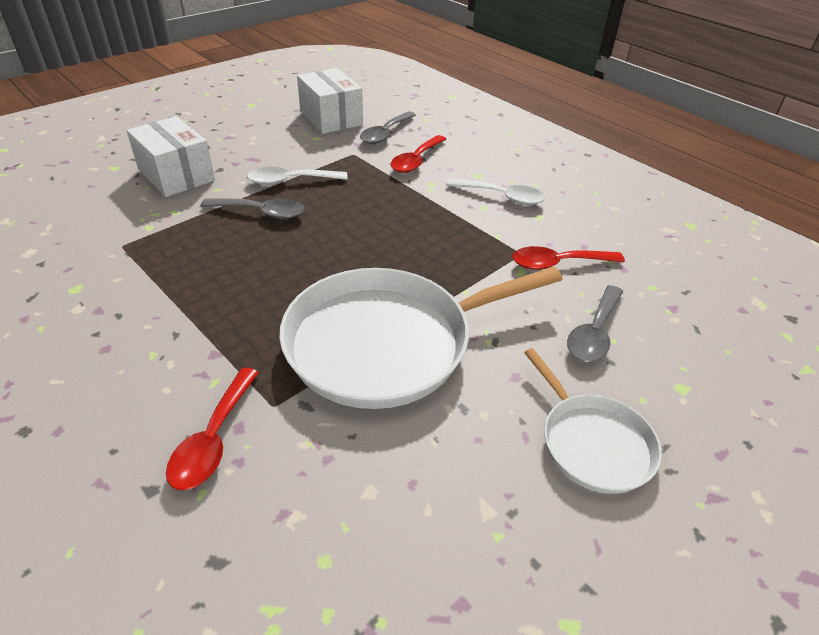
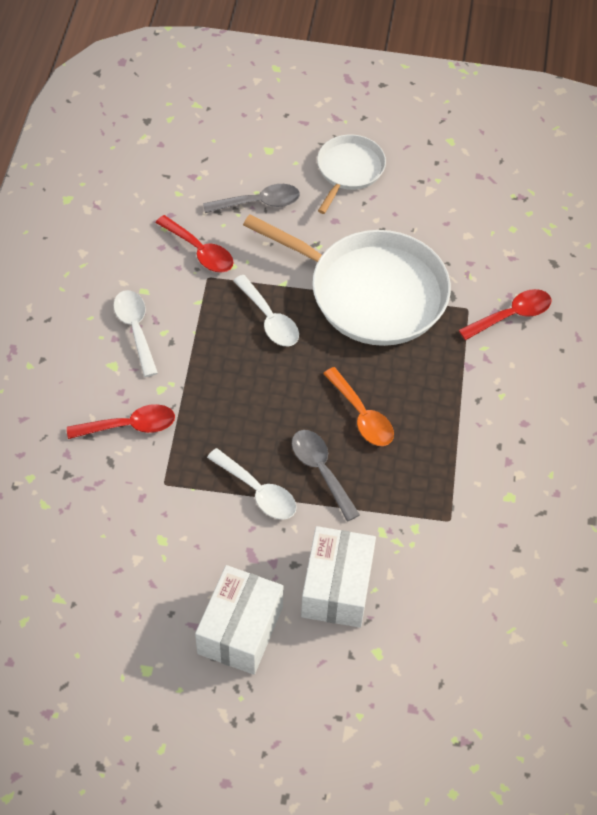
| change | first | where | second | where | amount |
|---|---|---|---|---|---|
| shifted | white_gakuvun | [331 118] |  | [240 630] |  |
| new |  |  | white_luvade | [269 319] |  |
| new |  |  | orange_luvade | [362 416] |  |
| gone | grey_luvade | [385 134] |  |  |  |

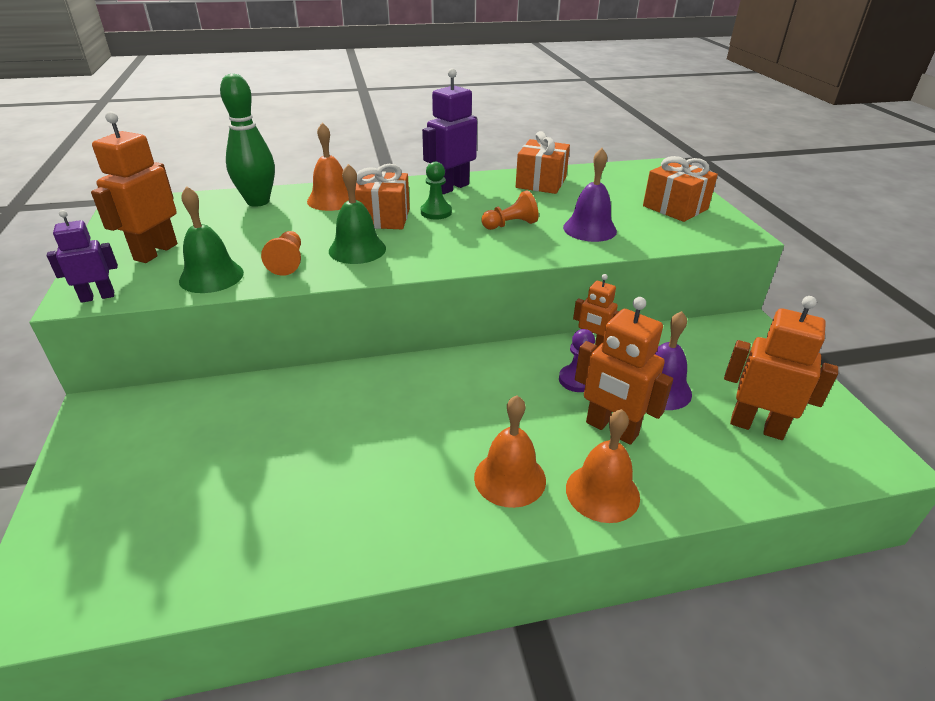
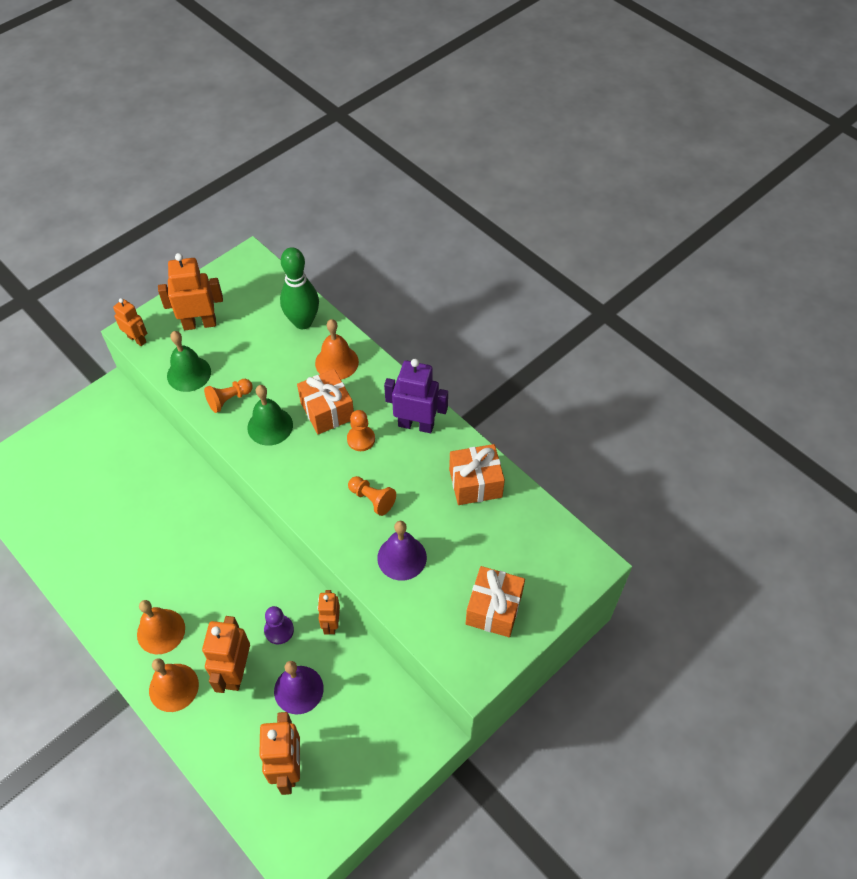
| change | first | where | second | where | amount |
|---|---|---|---|---|---|
| repainted | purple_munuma | [98 297] | orange_munuma | [137 339] |  |
| repainted | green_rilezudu | [436 212] | orange_rilezudu | [361 439] |  |

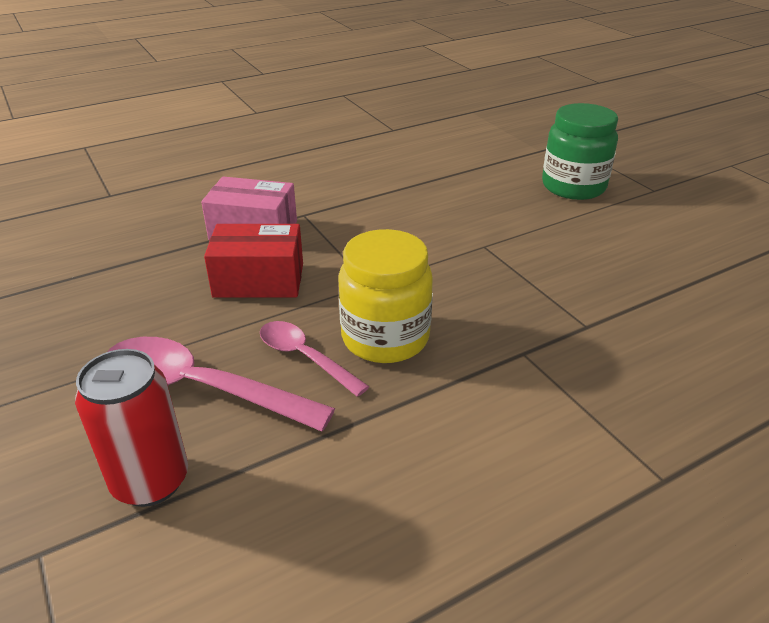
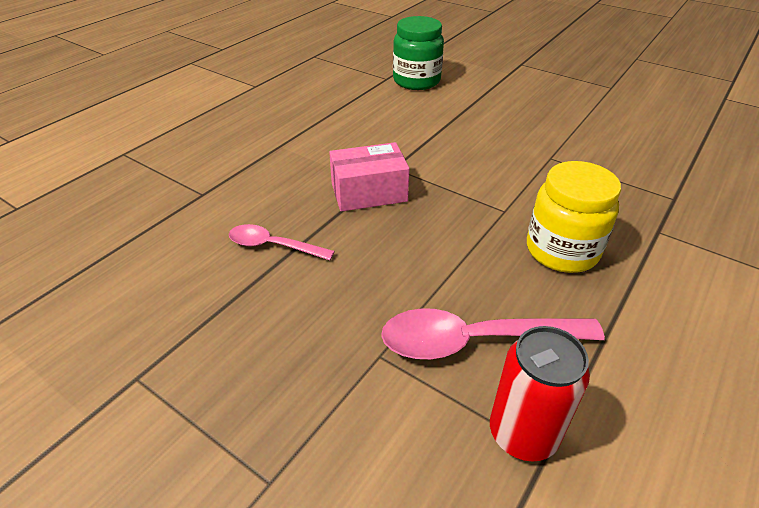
| change | first | where | second | where | amount |
|---|---|---|---|---|---|
| shifted | pink_luvade | [305 357] |  | [274 246] |  |
| shifted | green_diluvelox | [573 187] |  | [416 81] |  |
| gone | red_gakuvun | [259 280] |  |  |  |

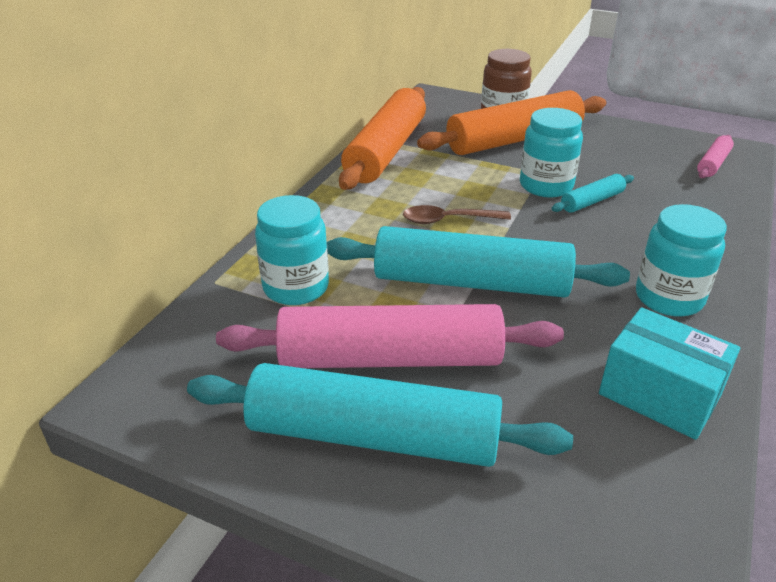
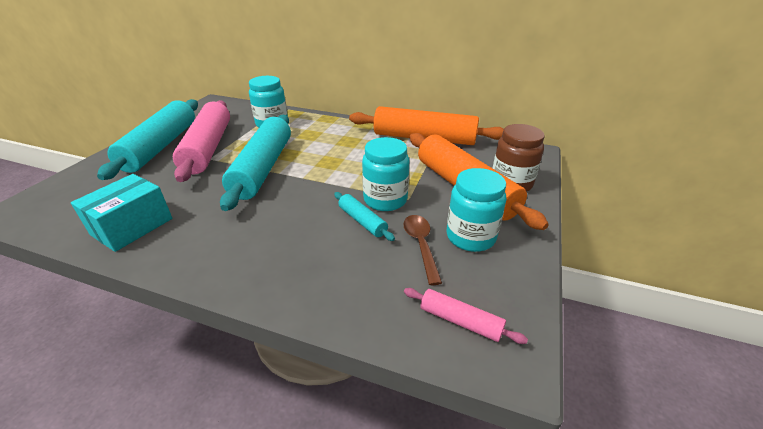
| change | first | where | second | where | amount |
|---|---|---|---|---|---|
| shifted | brown_luvade | [448 220] |  | [421 245] |  |
| shifted | turquoise_diluvelox | [669 298] |  | [470 237] |  |

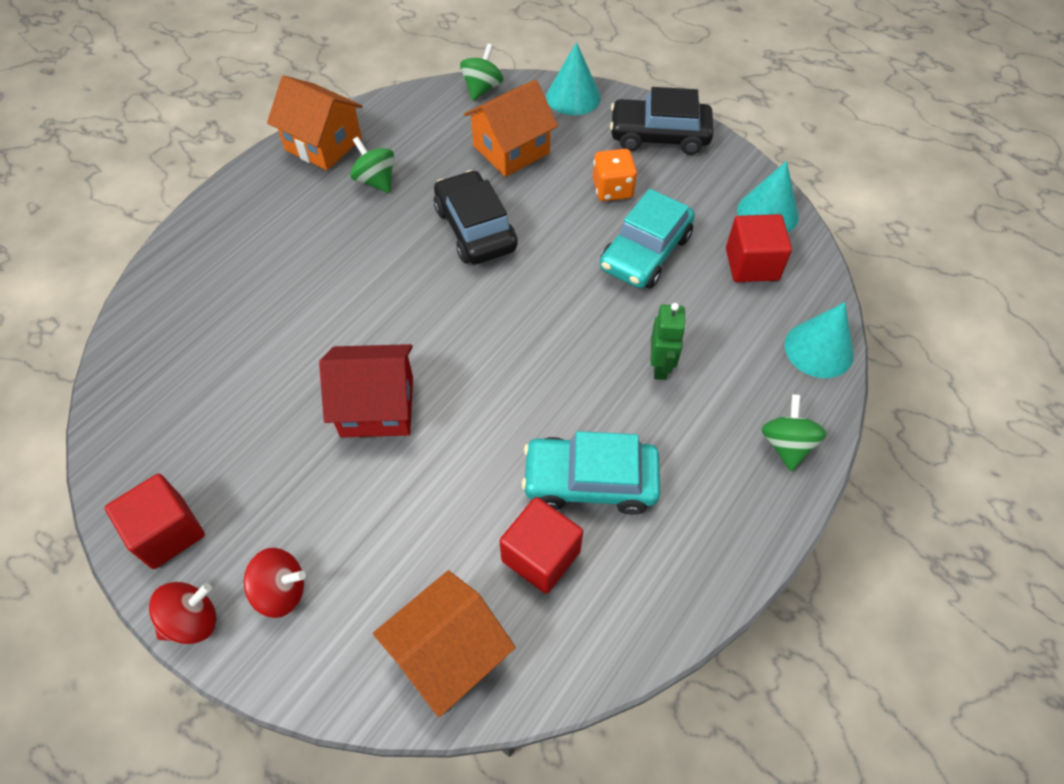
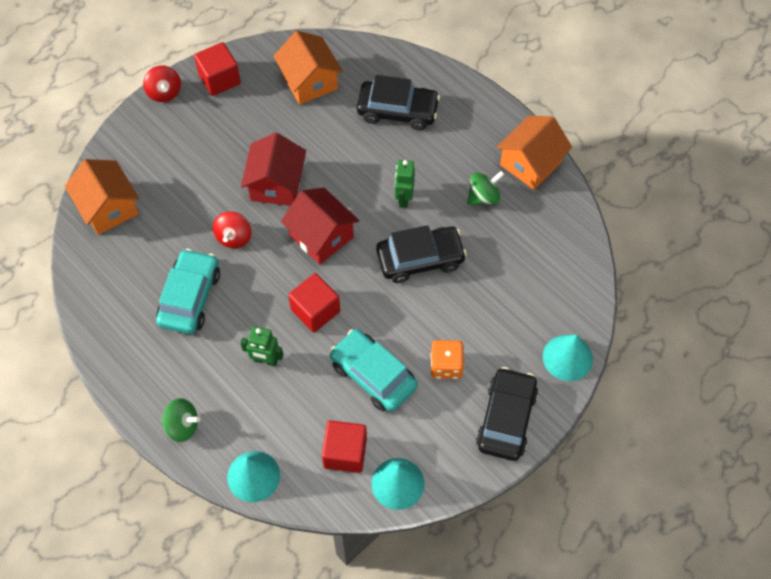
| change | first | where | second | where | amount |
|---|---|---|---|---|---|
| shifted | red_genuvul | [281 591] |  | [234 237] |  |
| shifted | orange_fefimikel | [511 150] |  | [309 81] |  |
| new |  |  | red_fefimikel | [321 236] |  |
| shifted | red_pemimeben | [541 556] |  | [315 310] |  |
| new |  |  | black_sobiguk | [397 111] |  |
| new |  |  | green_munuma | [403 198] |  |
| gone | green_genuvul | [482 88] |  |  |  |

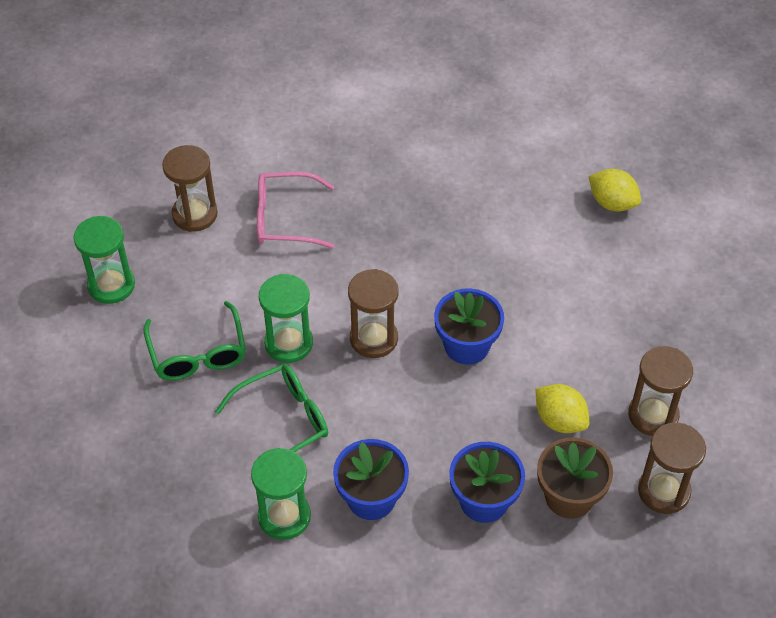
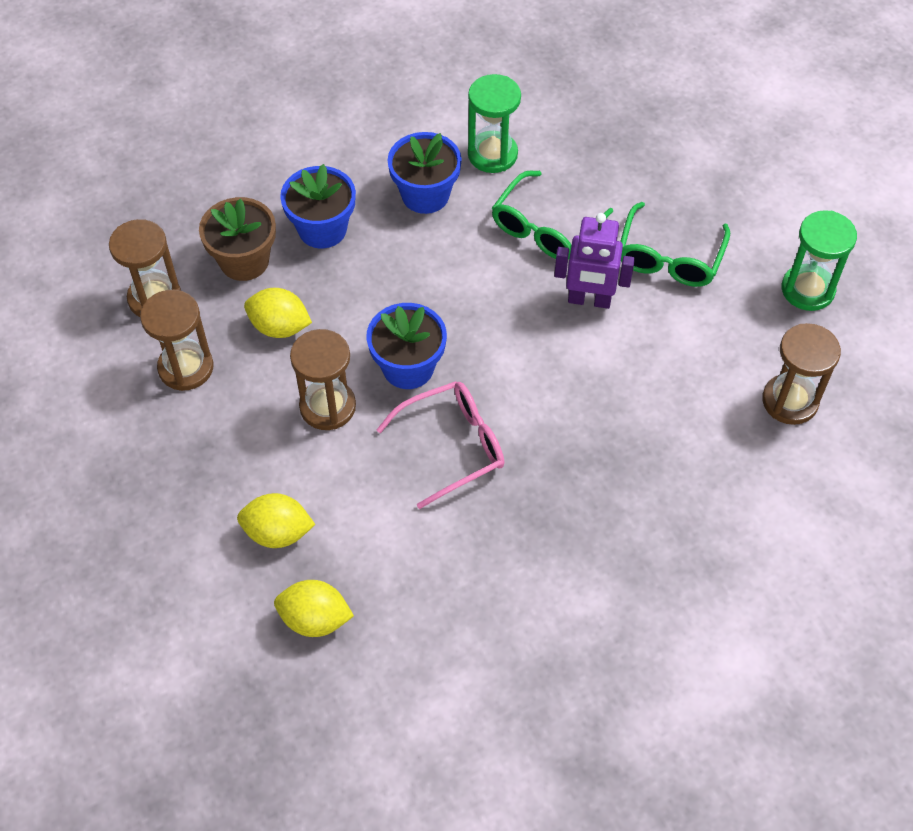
| change | first | where | second | where | amount |
|---|---|---|---|---|---|
| new |  |  | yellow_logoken | [278 533] |  |
| shifted | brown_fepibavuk | [373 338] |  | [327 406] |  |
| shifted | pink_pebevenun | [285 219] |  | [453 446] |  |
| swapped | green_fepibavuk | [289 343] | purple_munuma | [589 300] |  |
| rotated | green_pebevenun | [198 353] |  | [669 257] | 120 degrees counterclockwise |

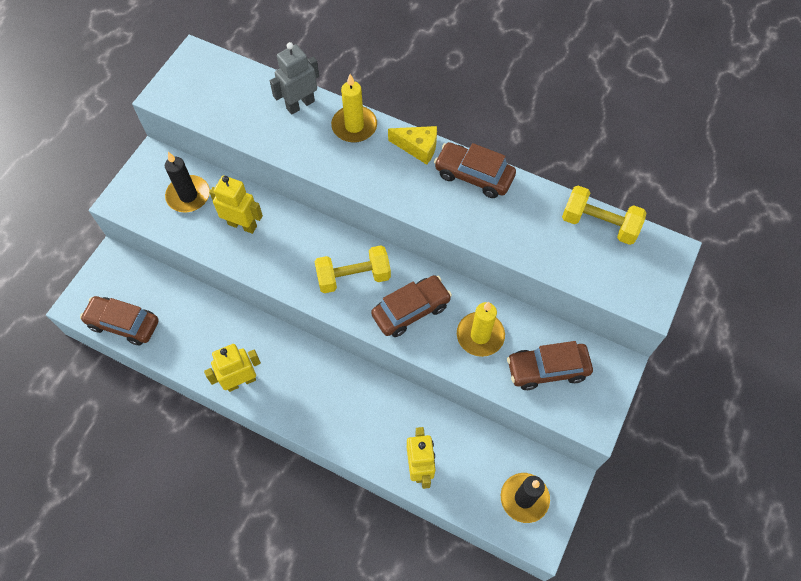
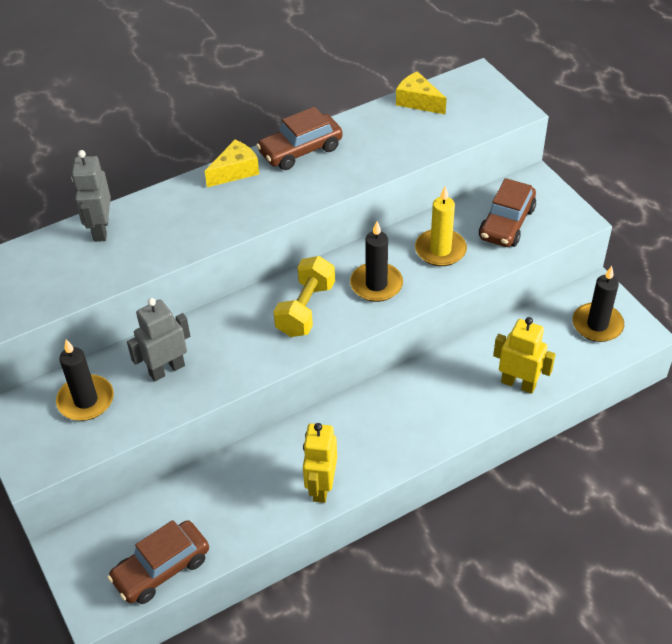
| change | first | where | second | where | amount |
|---|---|---|---|---|---|
| repainted | yellow_munuma | [242 225] | grey_munuma | [166 369] |  |
| swapped | brown_sobiguk | [411 310] | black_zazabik | [376 284] |  |
| swapped | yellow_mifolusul | [599 224] | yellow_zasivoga | [418 101] |  |
| gone | yellow_zazabik | [354 126] |  |  |  |

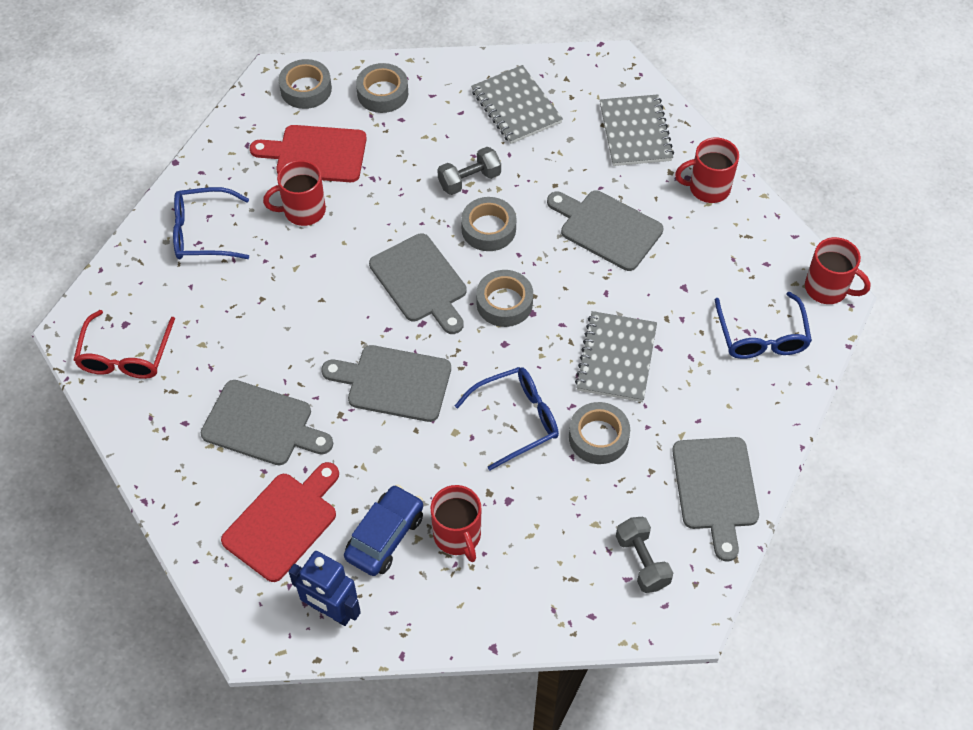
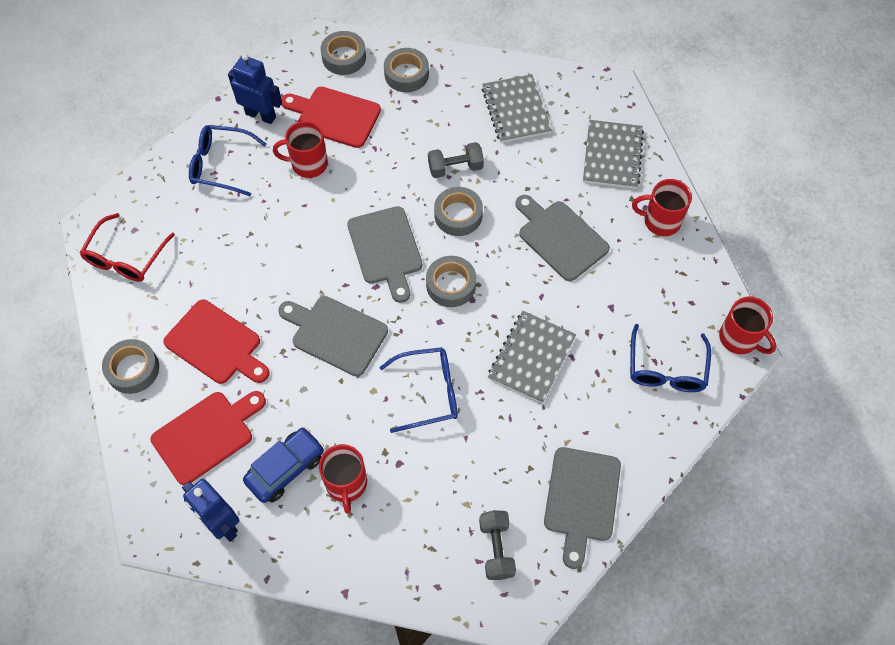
| change | first | where | second | where | amount |
|---|---|---|---|---|---|
| shifted | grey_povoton | [598 437] |  | [133 369] |  |
| repainted | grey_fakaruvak | [262 424] | red_fakaruvak | [216 344] |  |
| new |  |  | blue_munuma | [261 115] |  |

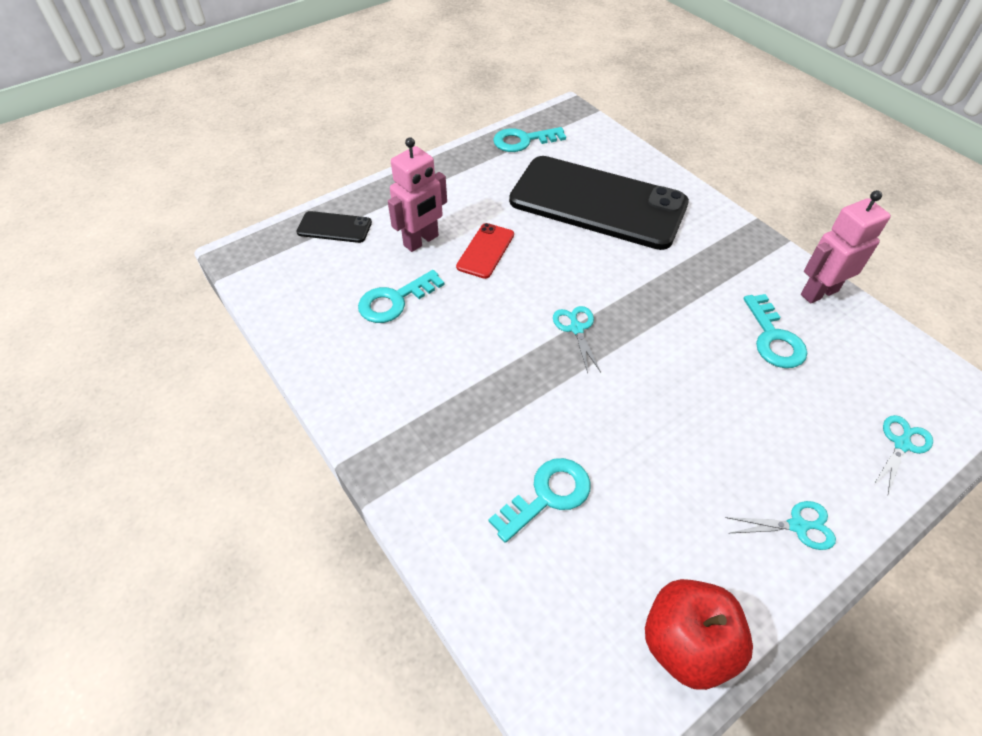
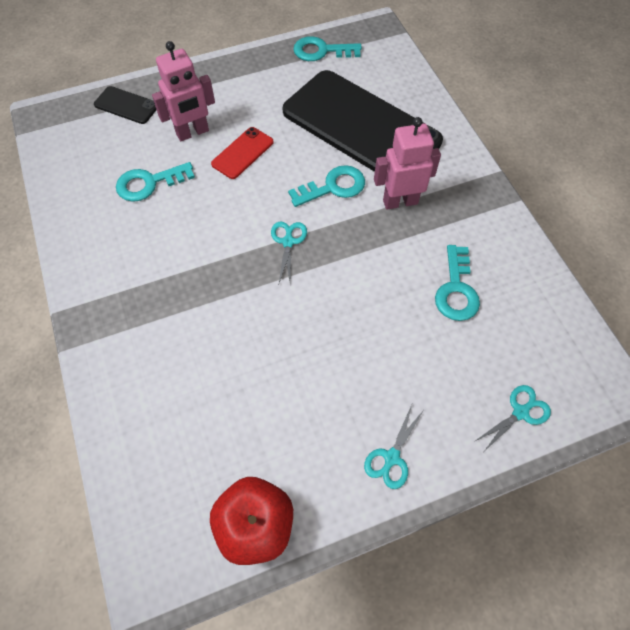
| change | first | where | second | where | amount |
|---|---|---|---|---|---|
| shifted | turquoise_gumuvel | [548 495] |  | [333 187] |  |
| rotated | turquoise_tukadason | [797 526] |  | [391 457] | 105 degrees clockwise |
| shifted | pink_munuma | [818 292] |  | [400 201] |  |

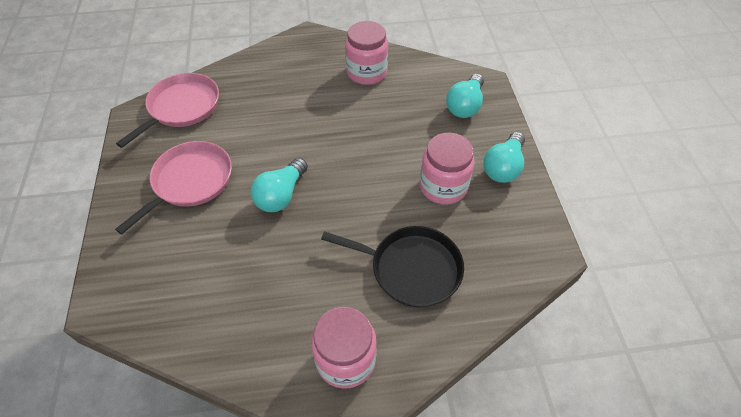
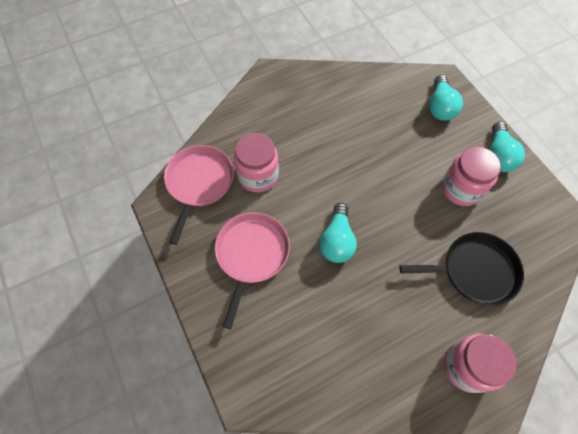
| change | first | where | second | where | amount |
|---|---|---|---|---|---|
| shifted | pink_diluvelox | [366 72] |  | [258 175] |  |

